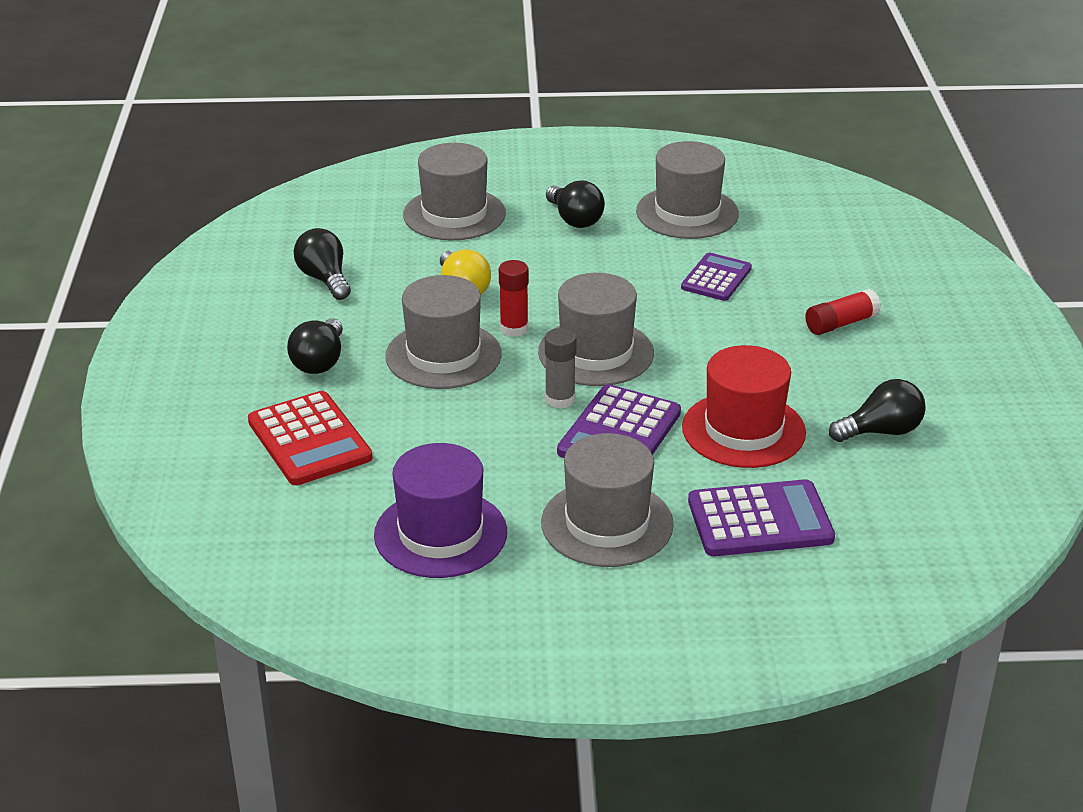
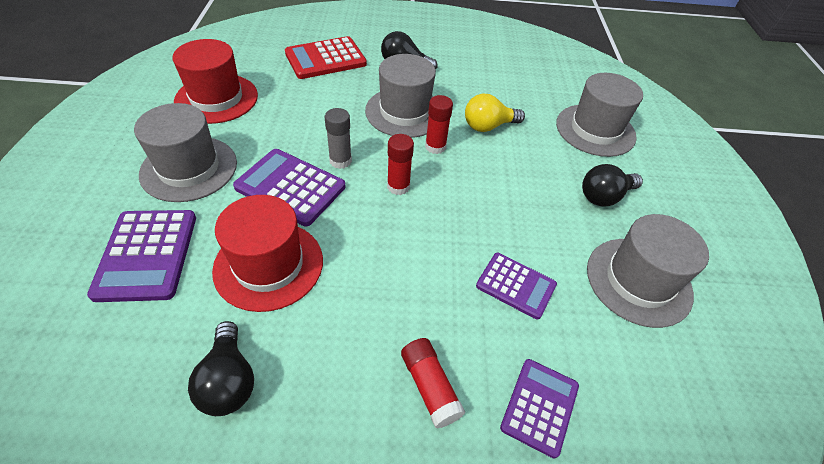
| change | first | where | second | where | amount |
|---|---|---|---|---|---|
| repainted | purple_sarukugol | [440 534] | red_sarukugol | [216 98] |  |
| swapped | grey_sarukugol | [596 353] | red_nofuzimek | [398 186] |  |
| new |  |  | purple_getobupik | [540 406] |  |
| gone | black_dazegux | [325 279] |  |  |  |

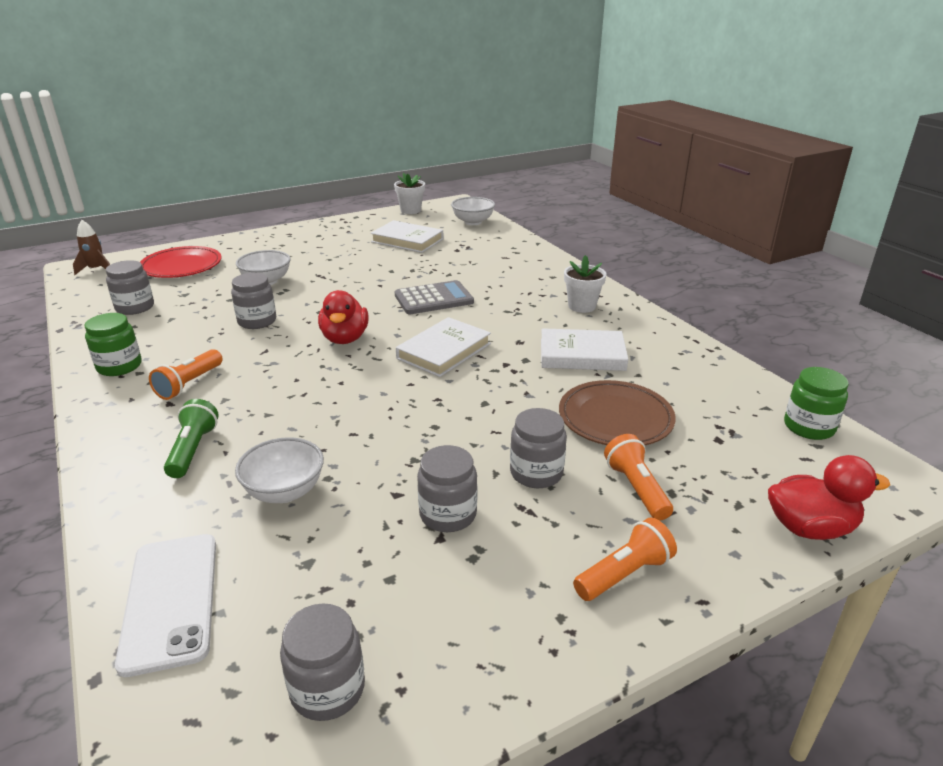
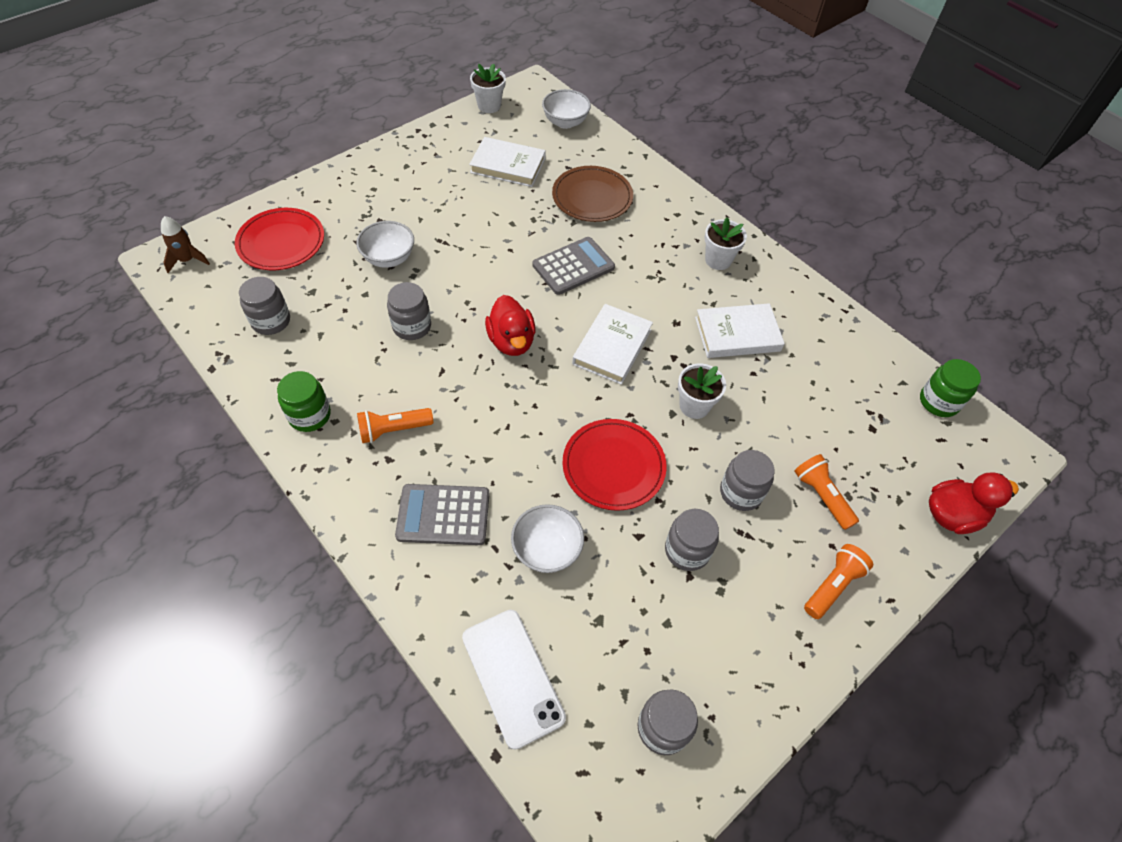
| change | first | where | second | where | amount |
|---|---|---|---|---|---|
| rotated | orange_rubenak | [189 384] |  | [393 430] | 60 degrees clockwise |
| swapped | green_rubenak | [193 450] | grey_getobupik | [443 515] |  |
| shifted | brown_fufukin | [615 418] |  | [592 197] |  |
| new |  |  | red_fufukin | [613 466] |  |
| new |  |  | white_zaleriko | [694 406] |  |

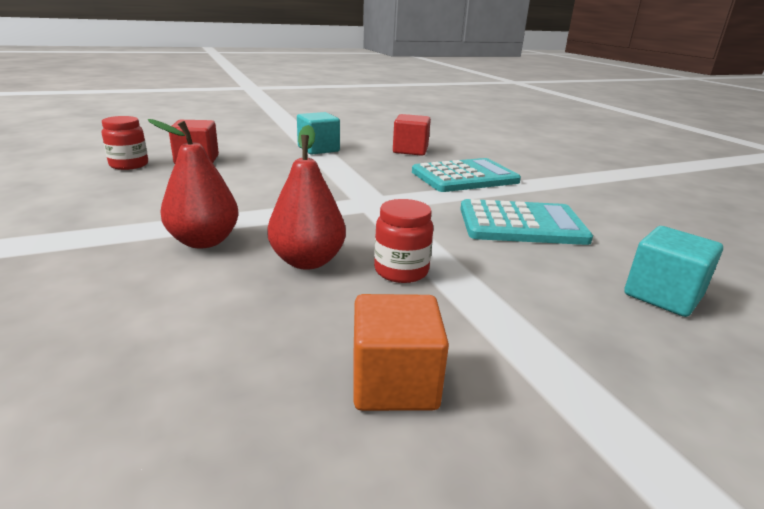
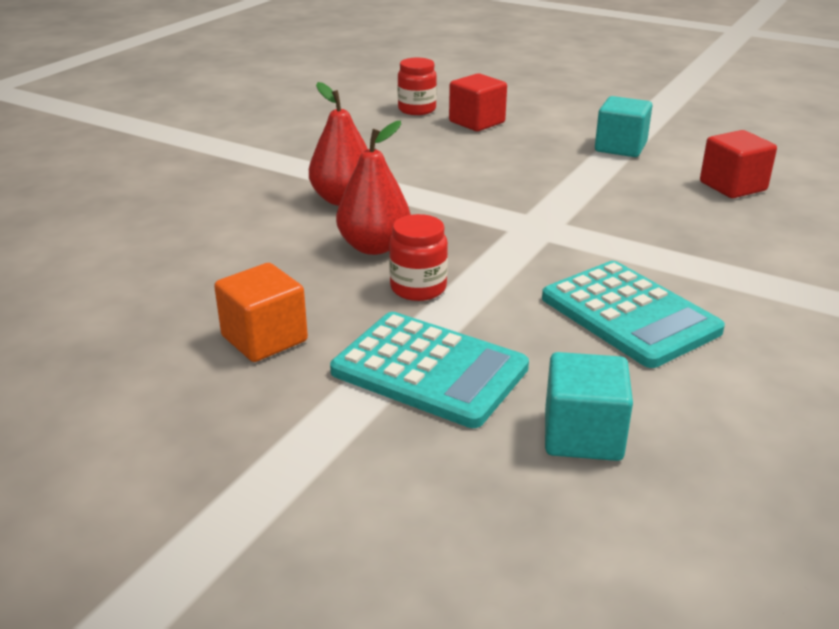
| change | first | where | second | where | amount |
|---|---|---|---|---|---|
| shifted | turquoise_getobupik | [465 177] |  | [429 370] |  |

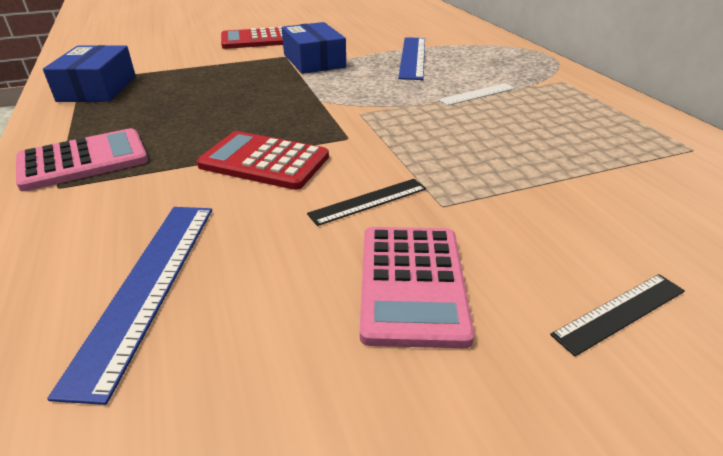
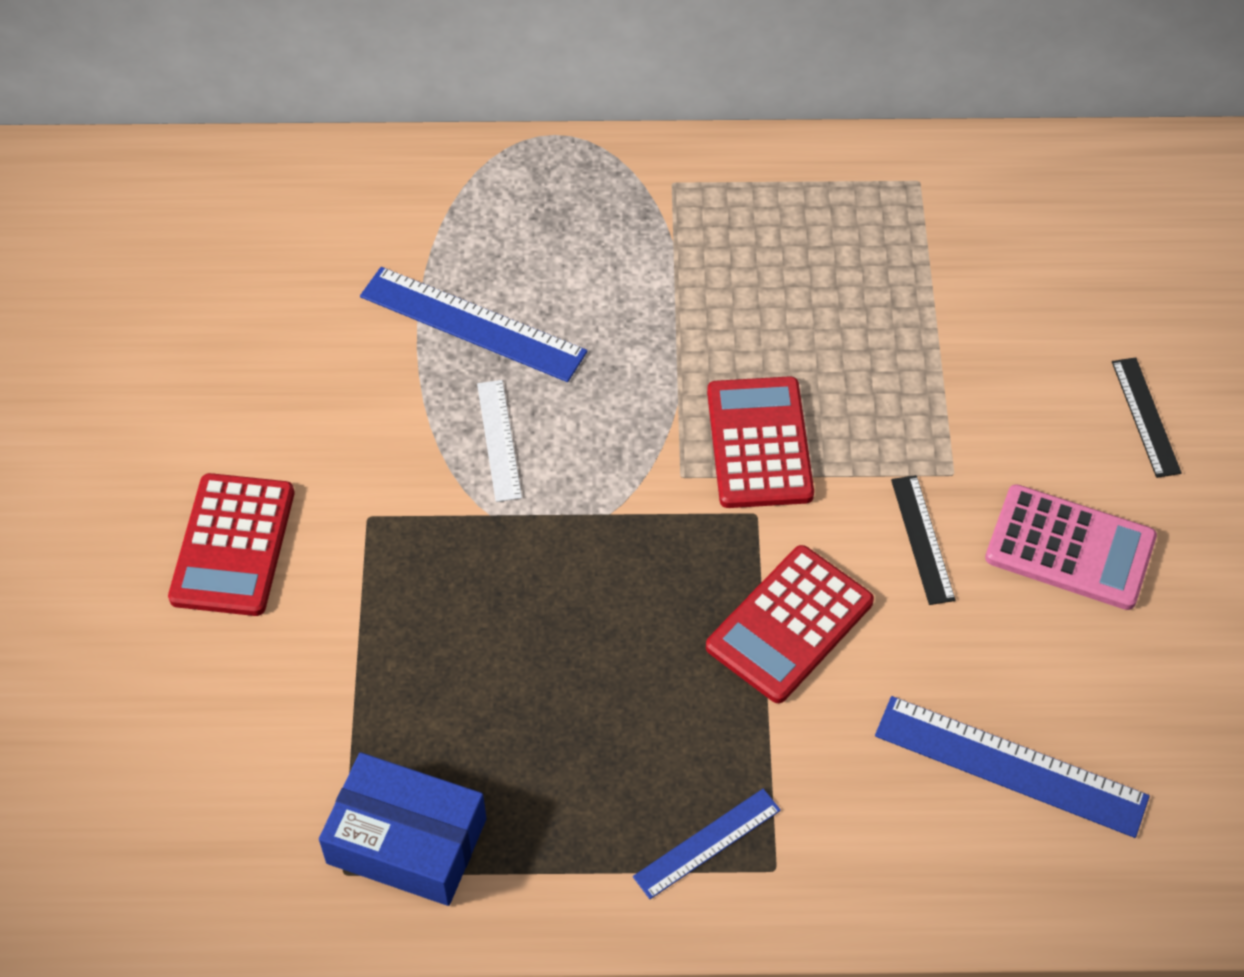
| change | first | where | second | where | amount |
|---|---|---|---|---|---|
| shifted | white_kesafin | [477 94] |  | [499 440] |  |
| swapped | pink_getobupik | [83 160] | blue_kesafin | [707 843] |  |
| new |  |  | red_getobupik | [759 443] |  |
| gone | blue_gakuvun | [314 61] |  |  |  |

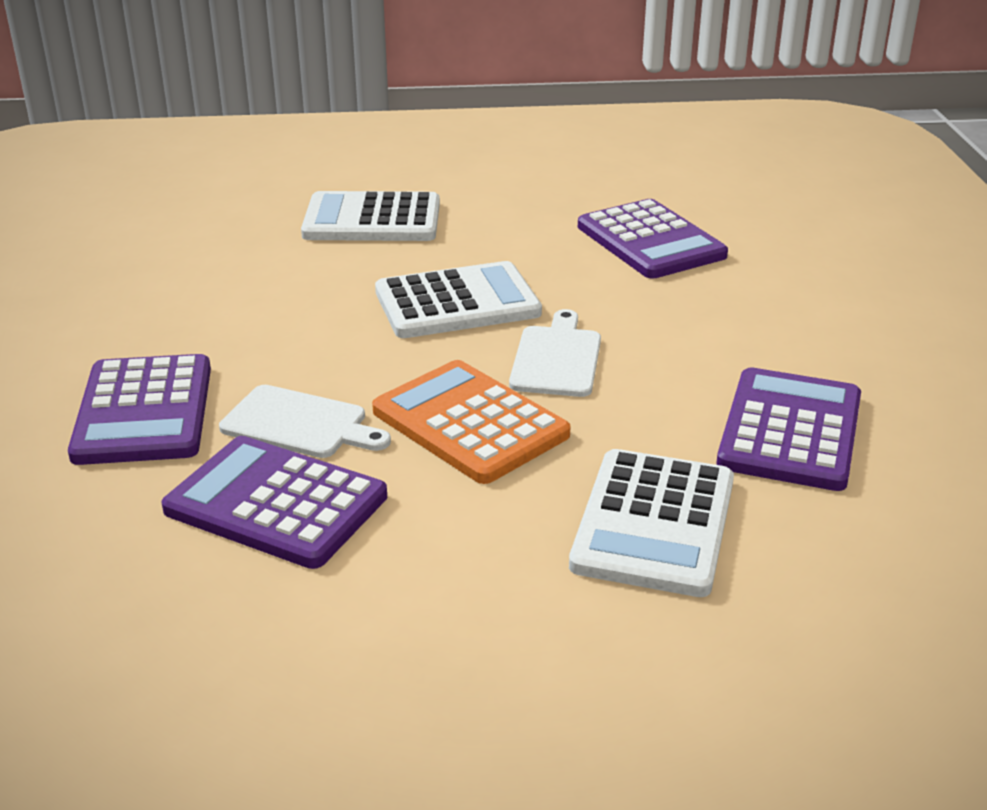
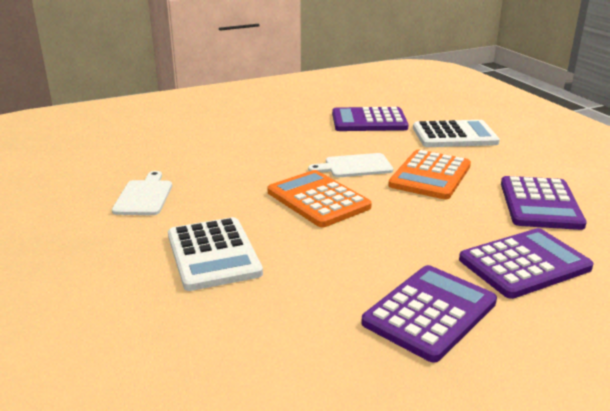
| change | first | where | second | where | amount |
|---|---|---|---|---|---|
| shifted | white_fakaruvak | [300 424] |  | [144 196] |  |
| repainted | white_getobupik | [457 303] | orange_getobupik | [318 200] |  |
| shifted | purple_getobupik | [650 241] |  | [429 312] |  |

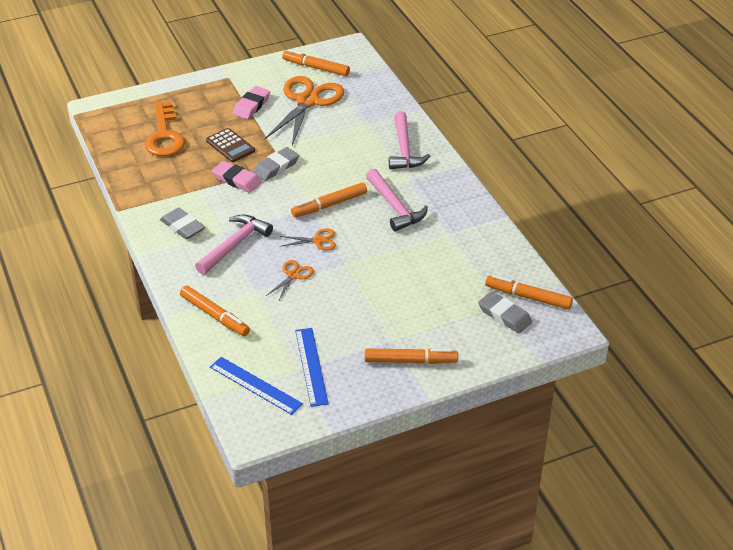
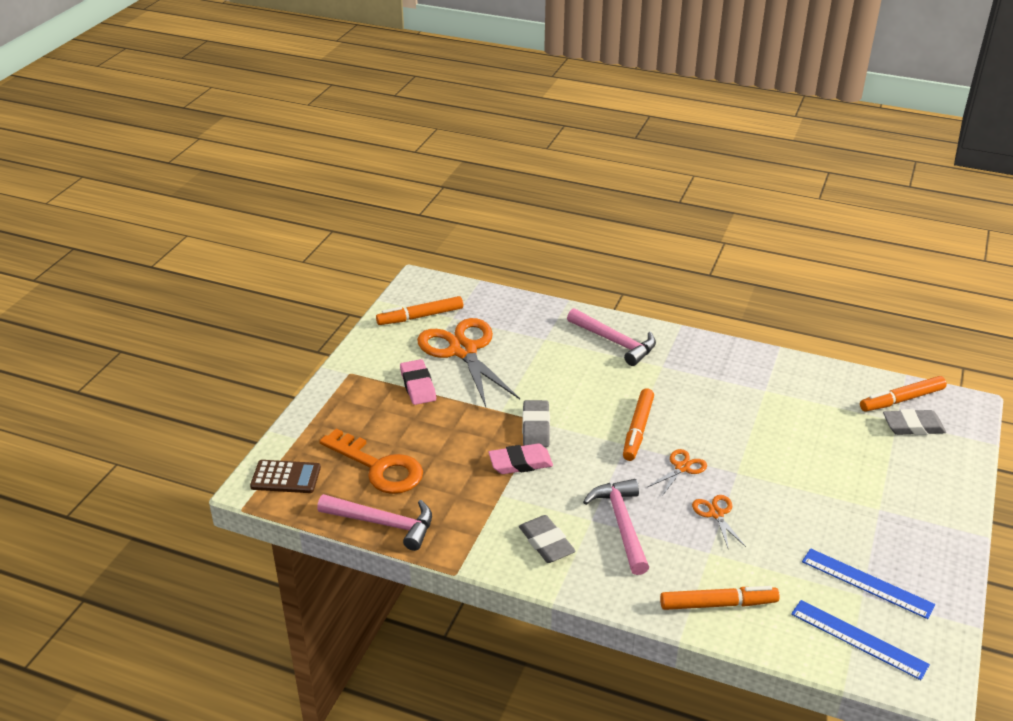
| change | first | where | second | where | amount |
|---|---|---|---|---|---|
| shifted | brown_getobupik | [230 146] |  | [286 477] |  |
| shifted | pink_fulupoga | [395 207] |  | [383 523] |  |
| rotated | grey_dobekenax | [182 226] |  | [546 542] | 60 degrees clockwise |
| rotated | blue_kesafin | [255 385] |  | [858 639] | 45 degrees clockwise |
| gone | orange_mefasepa | [410 361] |  |  |  |

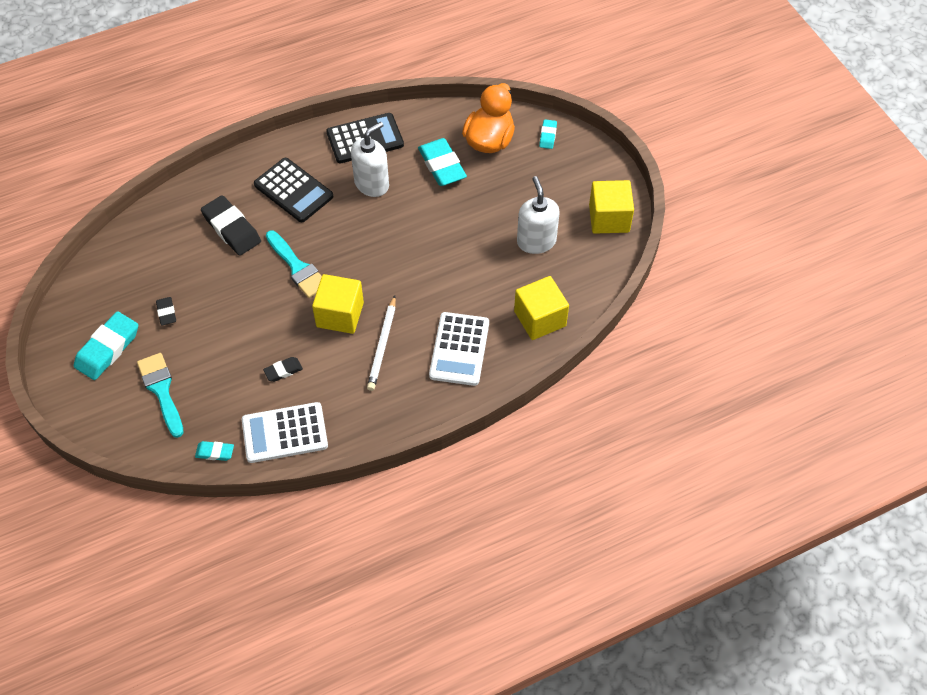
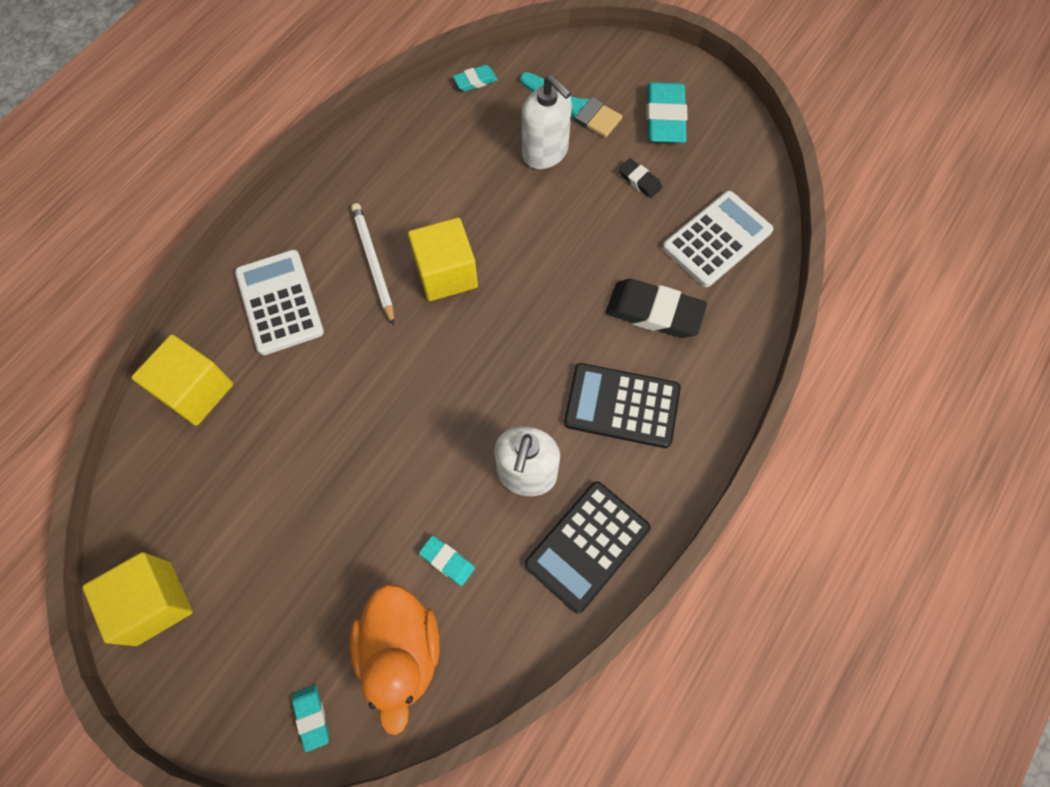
| change | first | where | second | where | amount |
|---|---|---|---|---|---|
| scaled | turquoise_dobekenax | [442 166] |  | [447 561] | x0.51 |
| shifted | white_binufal | [536 241] |  | [545 152] |  |
| shifted | white_getobupik | [284 433] |  | [717 239] |  |
| gone | black_dobekenax | [283 371] |  |  |  |
| gone | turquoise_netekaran | [297 267] |  |  |  |

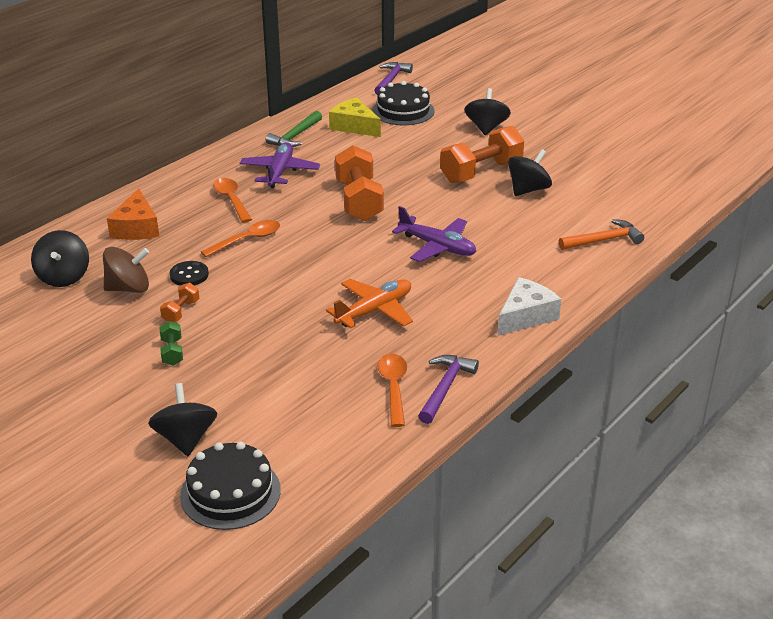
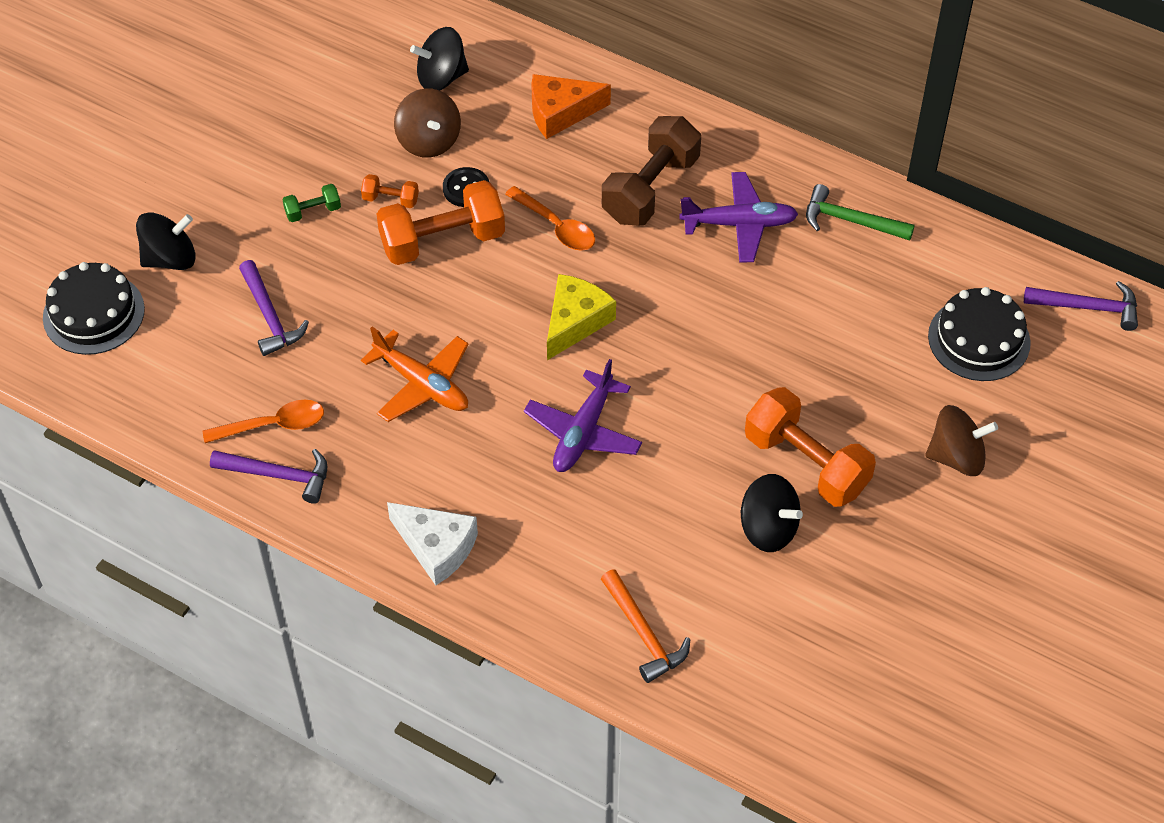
| change | first | where | second | where | amount |
|---|---|---|---|---|---|
| new |  |  | purple_fulupoga | [270 316] |  |
| shifted | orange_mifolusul | [359 201] |  | [442 241] |  |
| shifted | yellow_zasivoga | [354 126] |  | [575 321] |  |
| swapped | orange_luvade | [231 200] | brown_mifolusul | [650 189] |  |
| repainted | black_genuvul | [486 128] | brown_genuvul | [956 457] |  |

